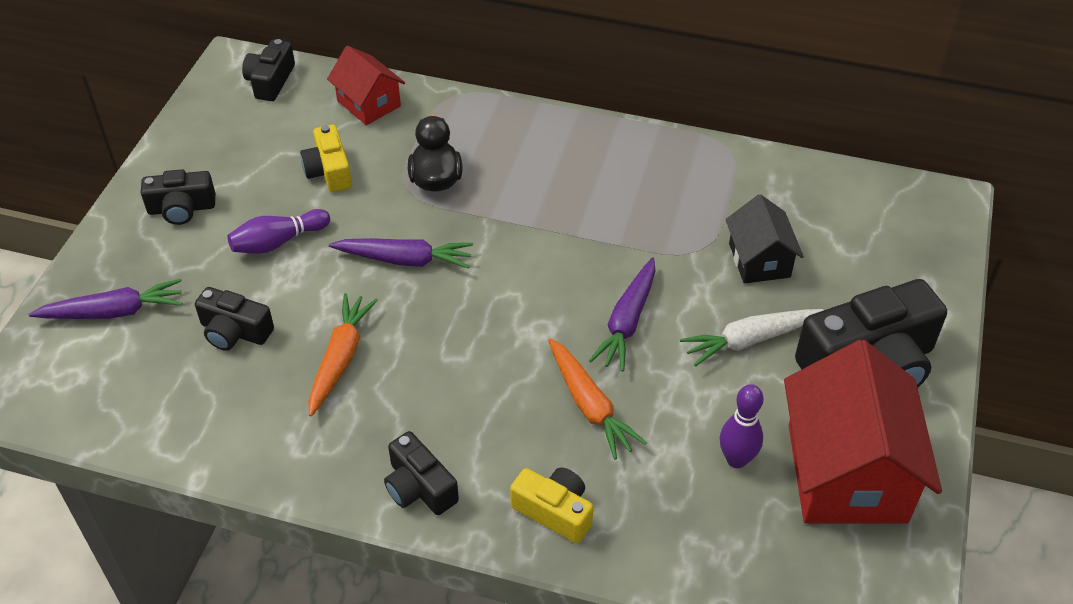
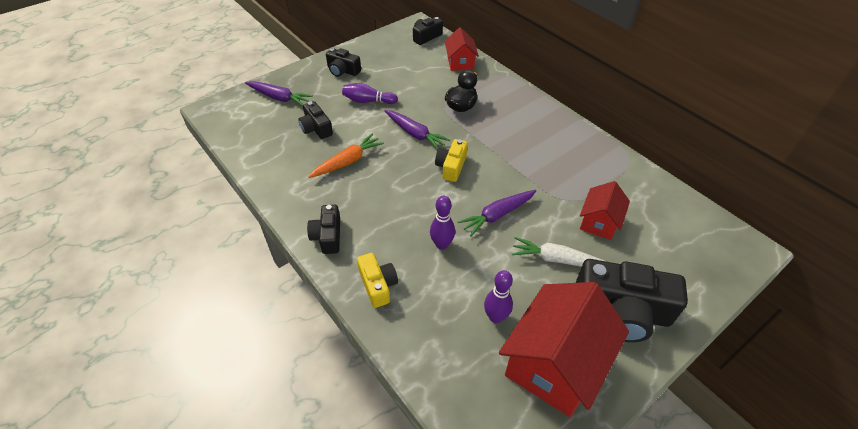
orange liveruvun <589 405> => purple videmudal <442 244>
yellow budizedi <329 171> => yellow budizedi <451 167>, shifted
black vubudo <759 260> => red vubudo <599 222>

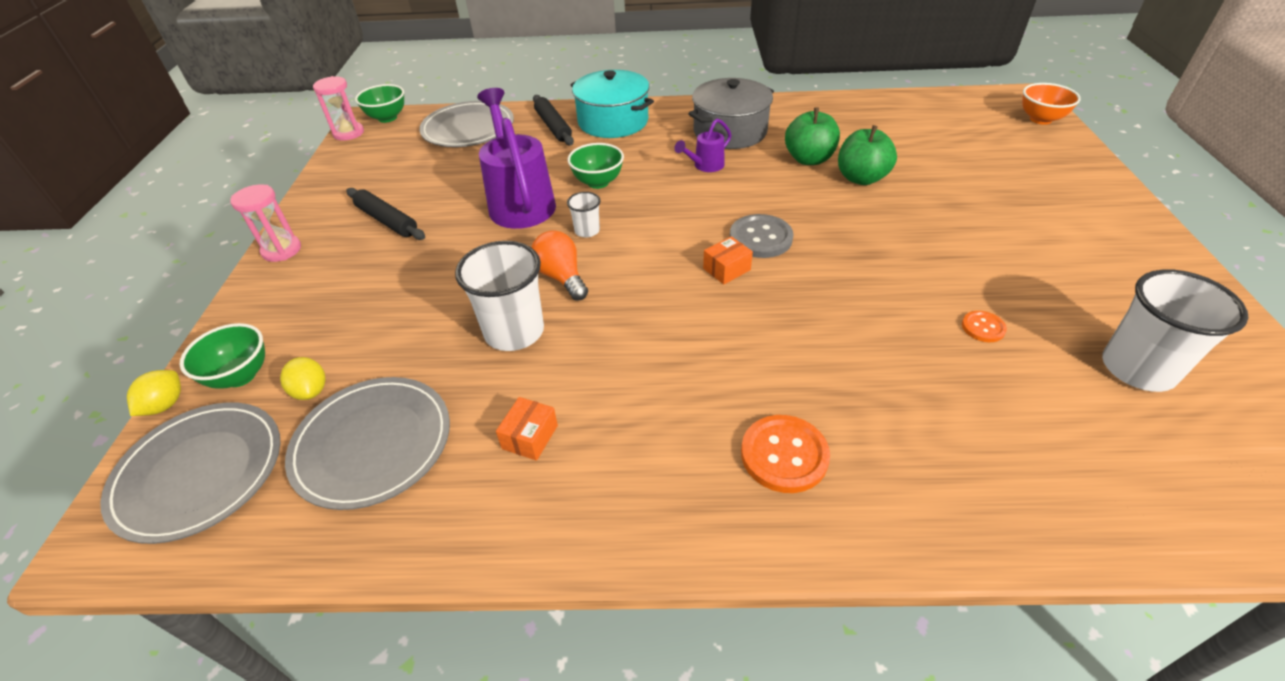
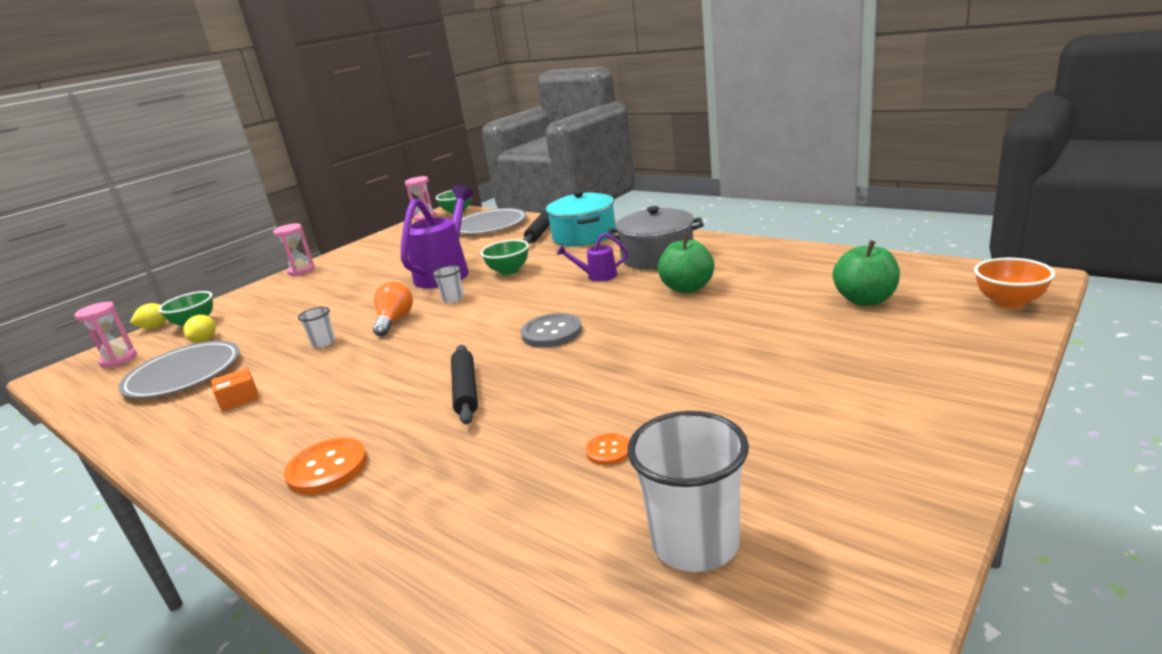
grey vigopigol <199 473> => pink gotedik <119 360>
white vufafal <514 332> => white vufafal <323 343>, x0.49
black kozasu <387 221> => black kozasu <465 390>, shifted
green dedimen <861 178> => green dedimen <865 300>, shifted
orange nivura <727 269> => nothing

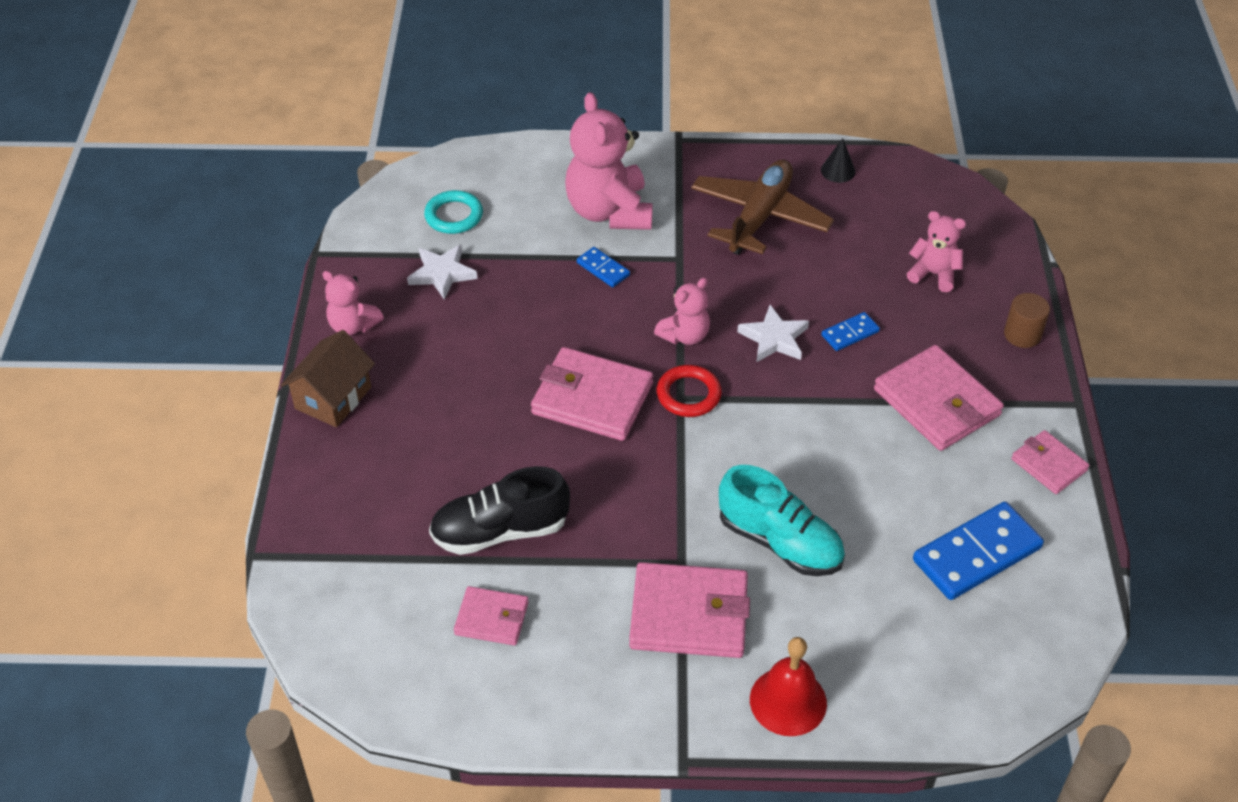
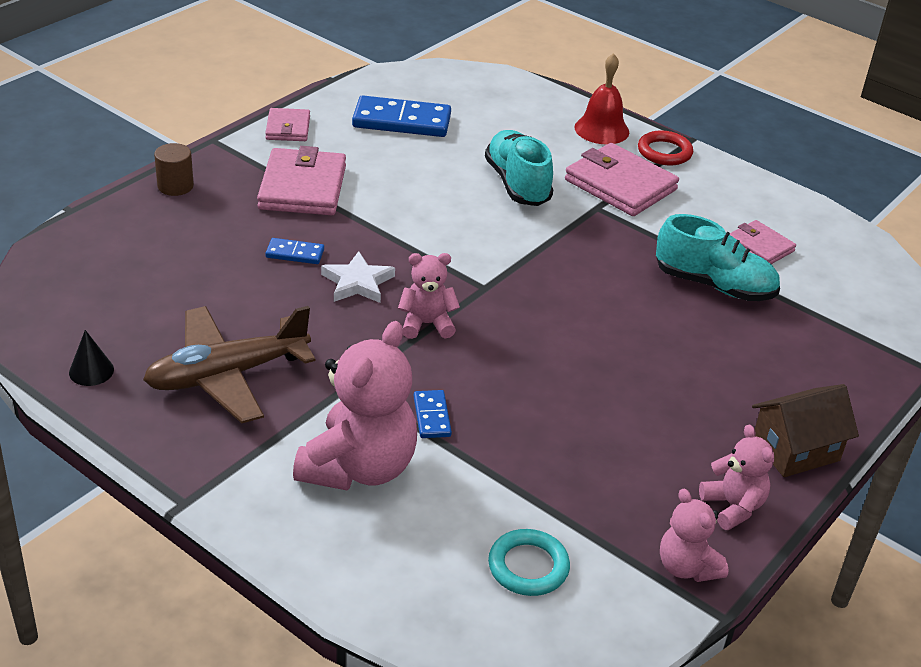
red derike <688 394> => red derike <664 152>, shifted
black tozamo <500 531> => turquoise tozamo <714 285>
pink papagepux <933 274> => pink papagepux <687 567>, shifted
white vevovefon <442 274> => nothing
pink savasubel <592 398> => nothing

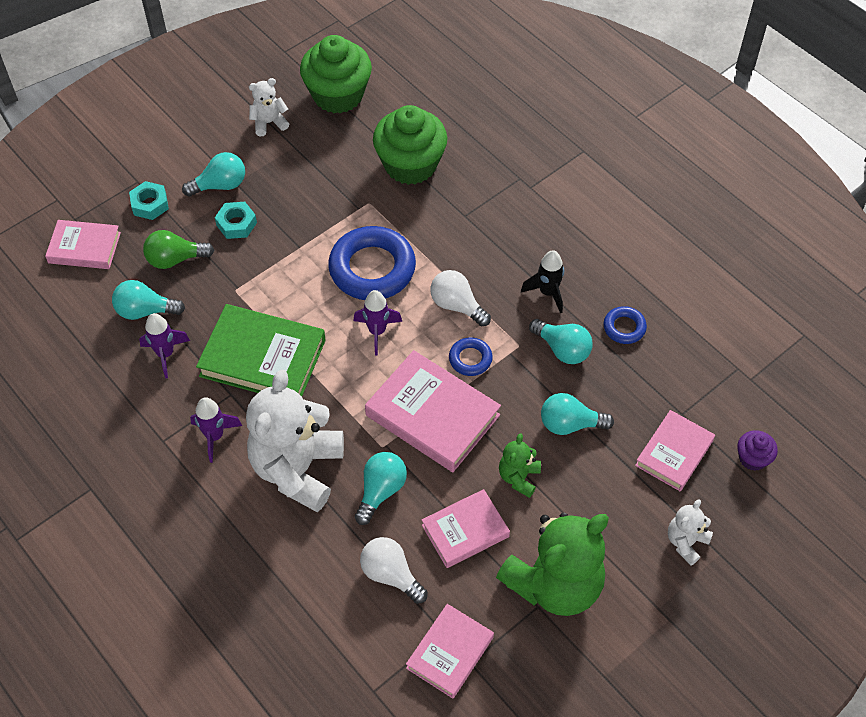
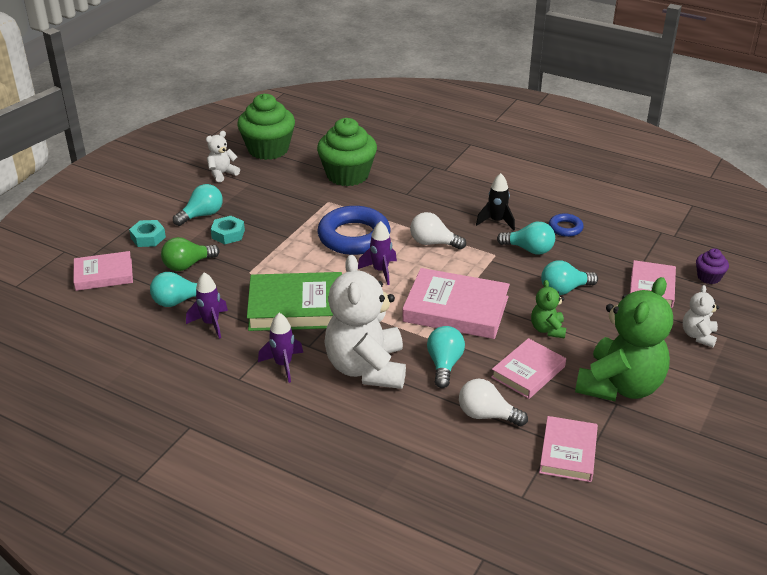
blue derike <470 359> => nothing

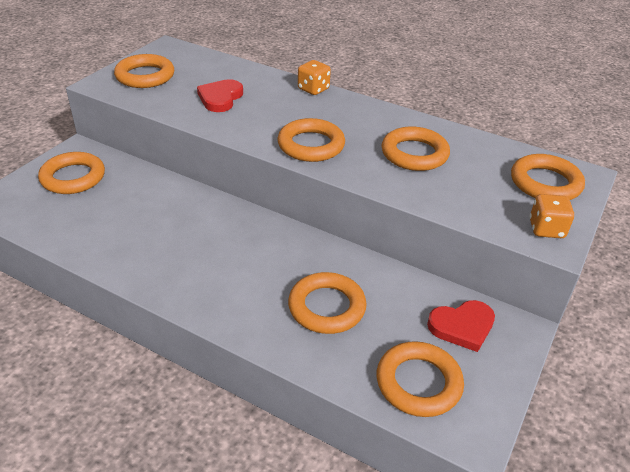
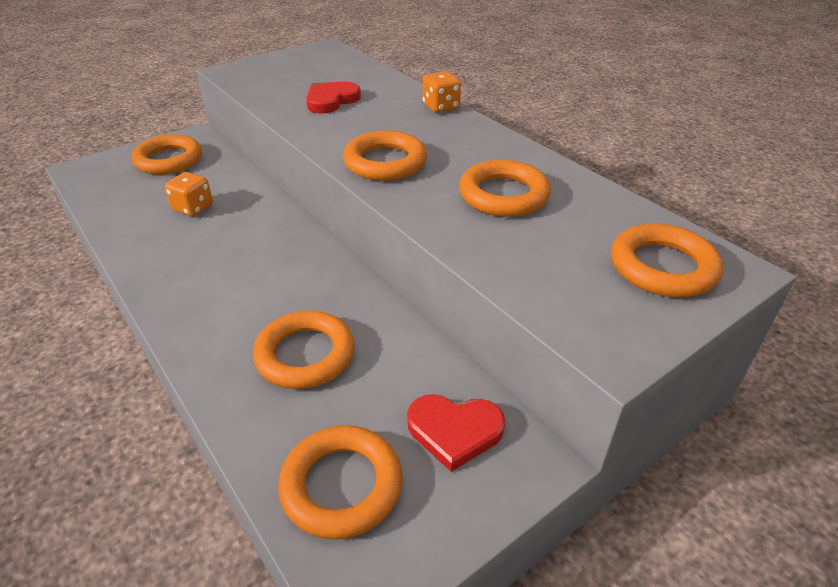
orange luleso <546 229> => orange luleso <193 208>, shifted
orange derike <145 76> => nothing

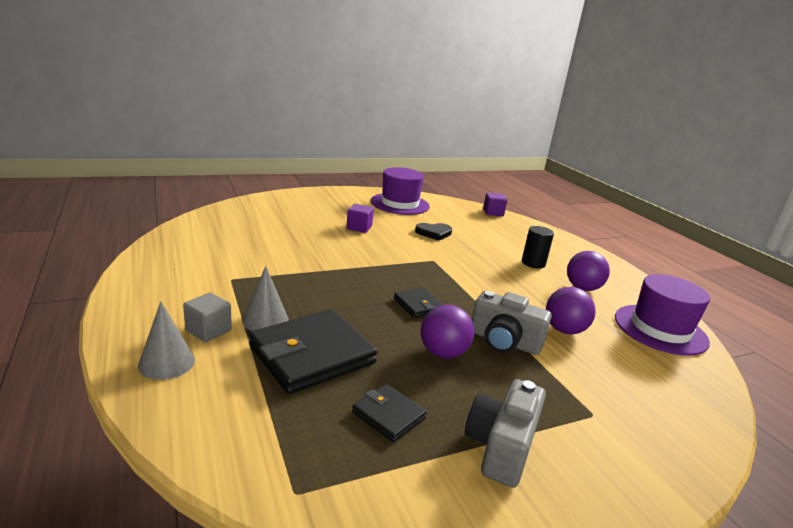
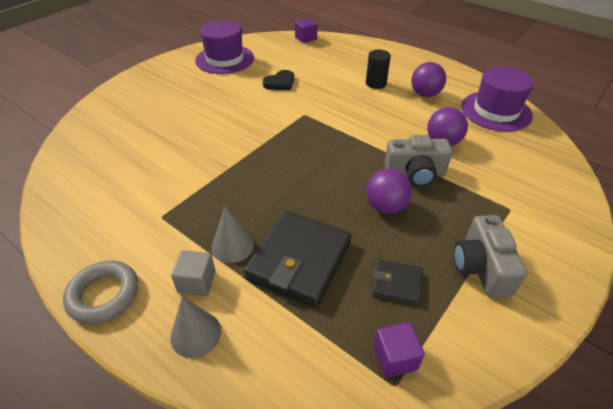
nothing => grey derike <104 295>
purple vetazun <359 227> => purple vetazun <395 357>, shifted
black savasubel <418 305> => nothing

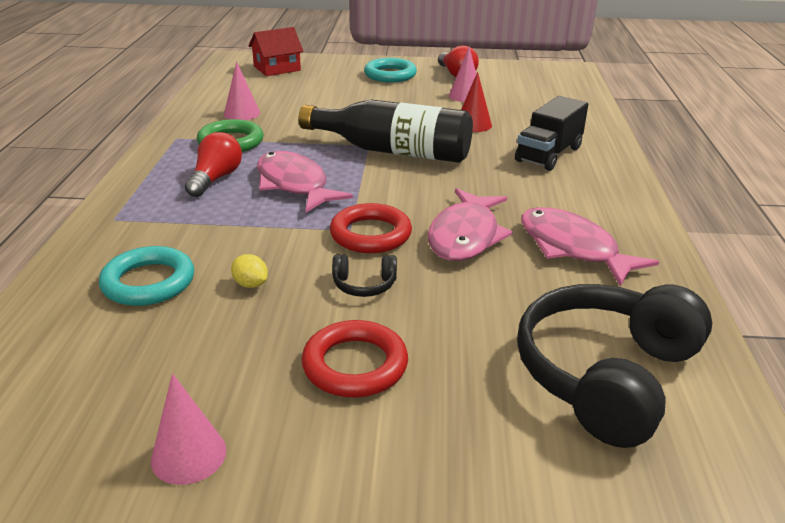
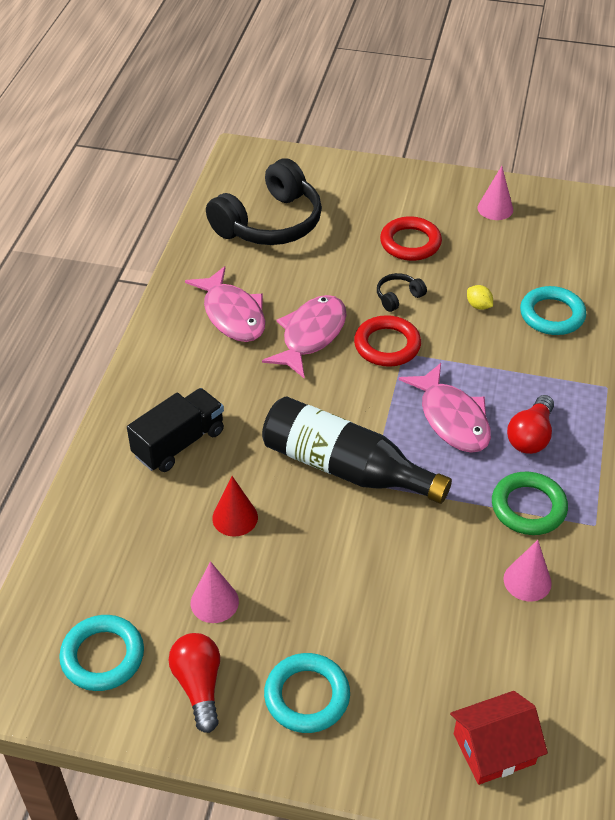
nothing => turquoise derike <102 656>
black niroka <364 285> => black niroka <398 297>, 45 degrees counterclockwise

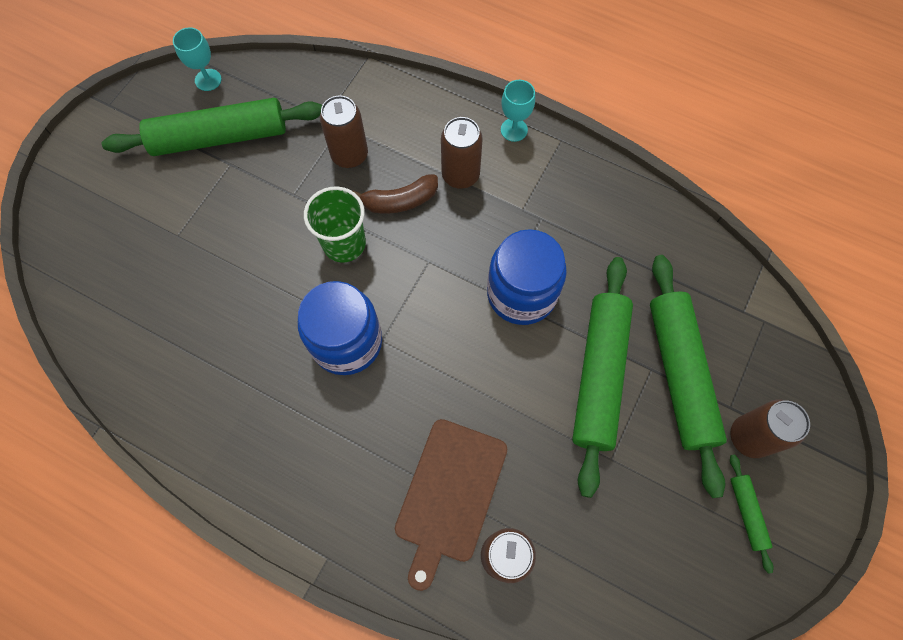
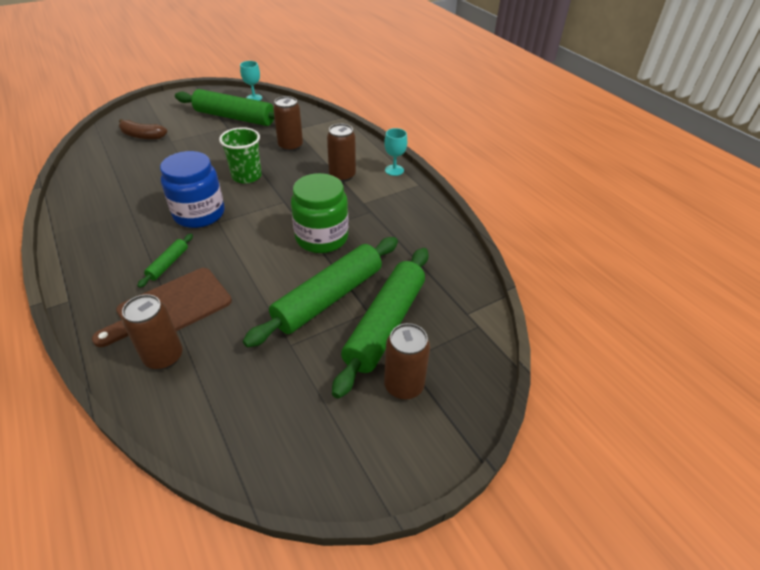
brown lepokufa <400 201> => brown lepokufa <142 136>, shifted
green kozasu <747 512> => green kozasu <168 264>, shifted
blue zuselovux <521 294> => green zuselovux <322 238>

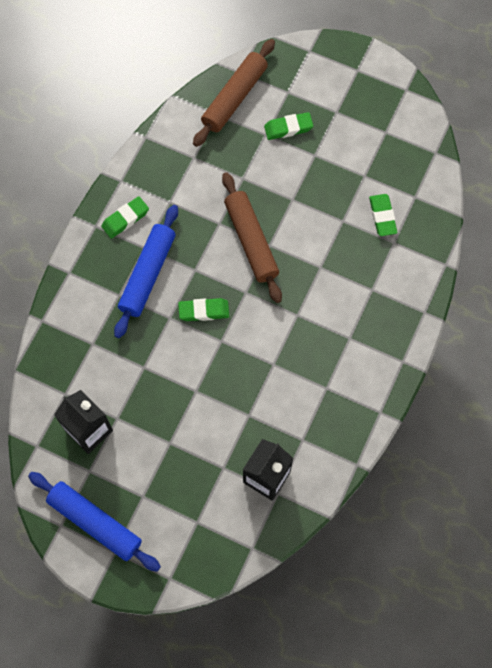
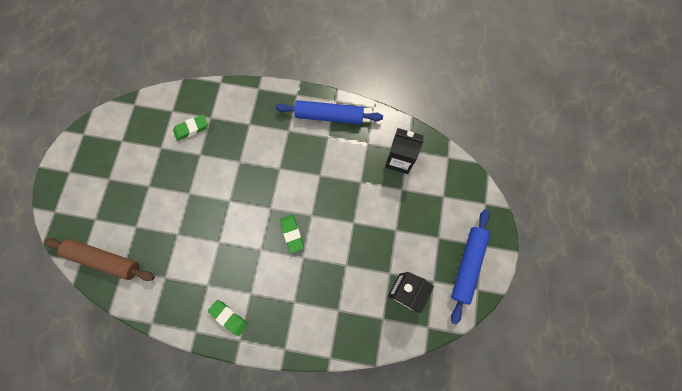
blue kozasu <148 274> => blue kozasu <329 116>, shifted
brown kozasu <251 241> => nothing
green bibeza <288 128> => nothing

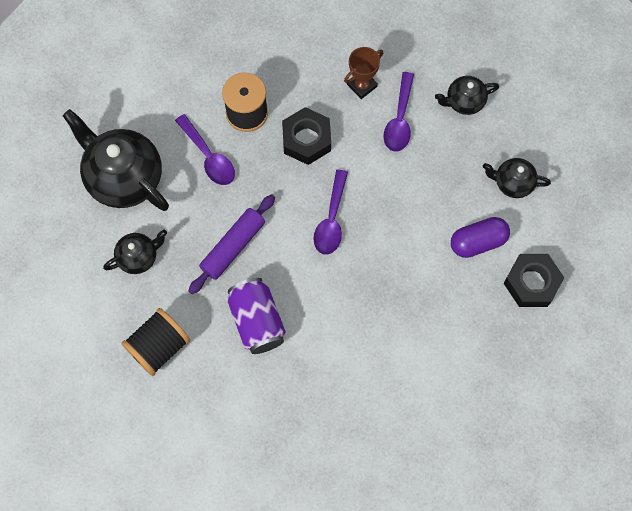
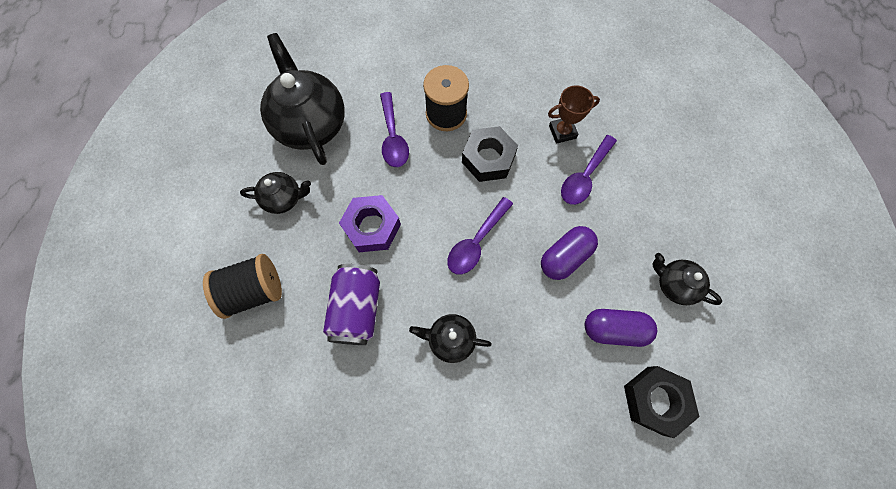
purple kozasu <233 247> => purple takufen <372 227>
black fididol <464 101> => black fididol <450 339>, shifted
nothing => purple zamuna <564 257>

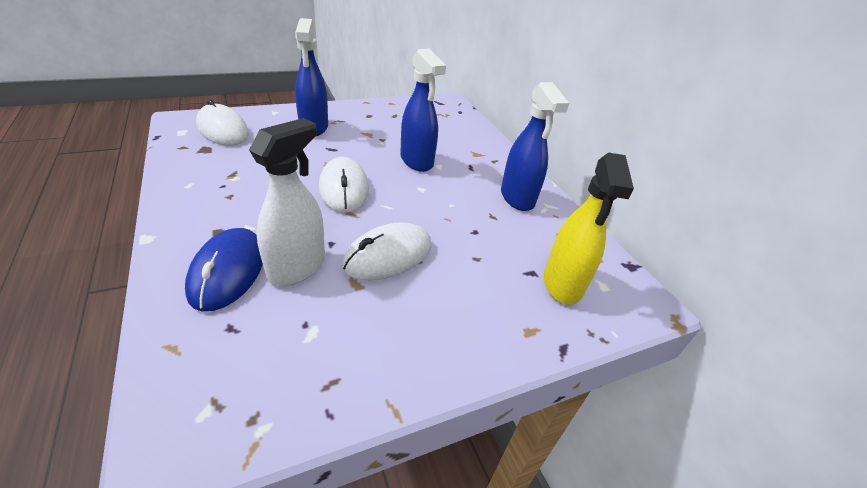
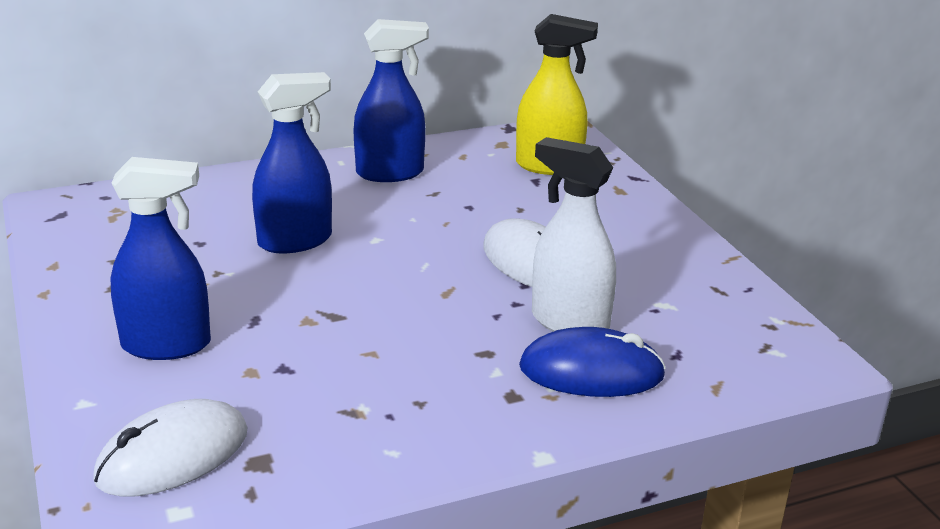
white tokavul <344 188> => nothing

